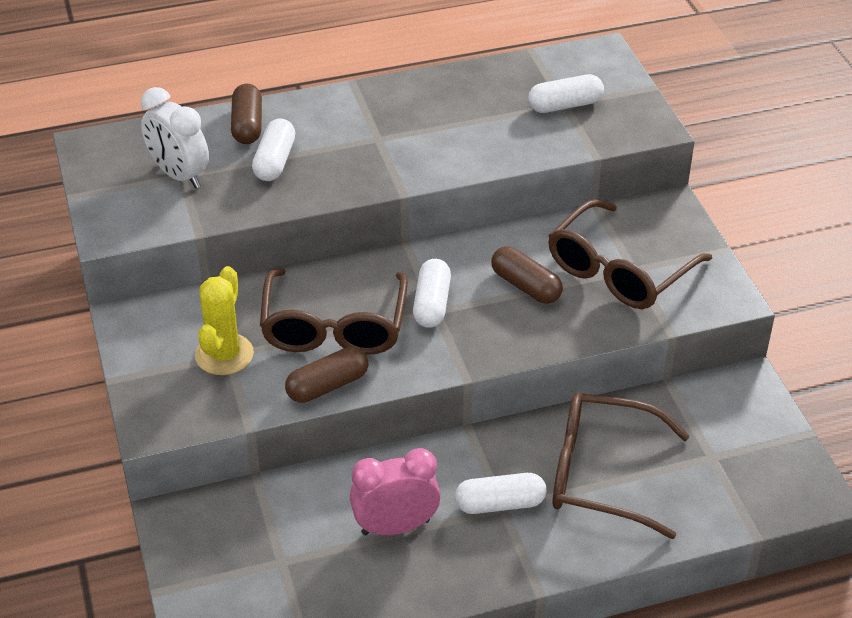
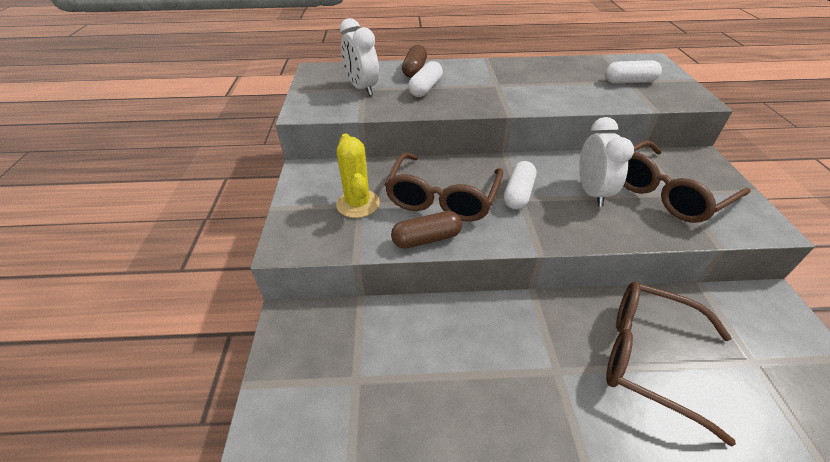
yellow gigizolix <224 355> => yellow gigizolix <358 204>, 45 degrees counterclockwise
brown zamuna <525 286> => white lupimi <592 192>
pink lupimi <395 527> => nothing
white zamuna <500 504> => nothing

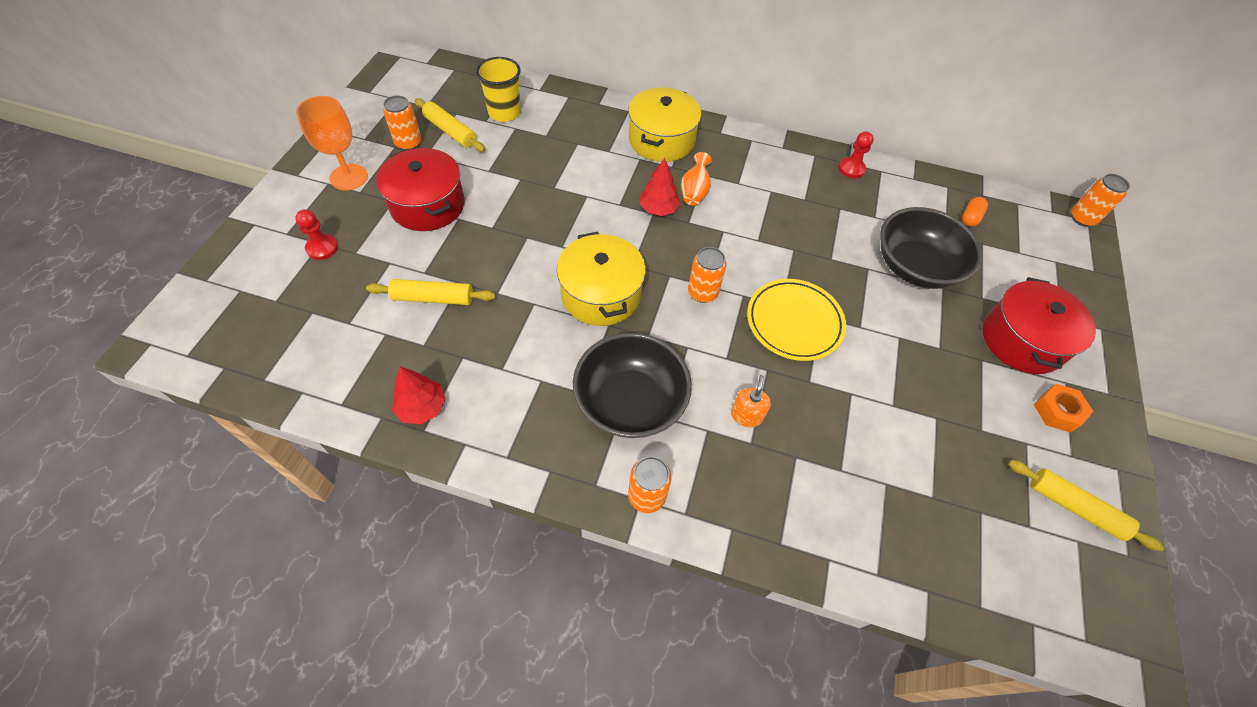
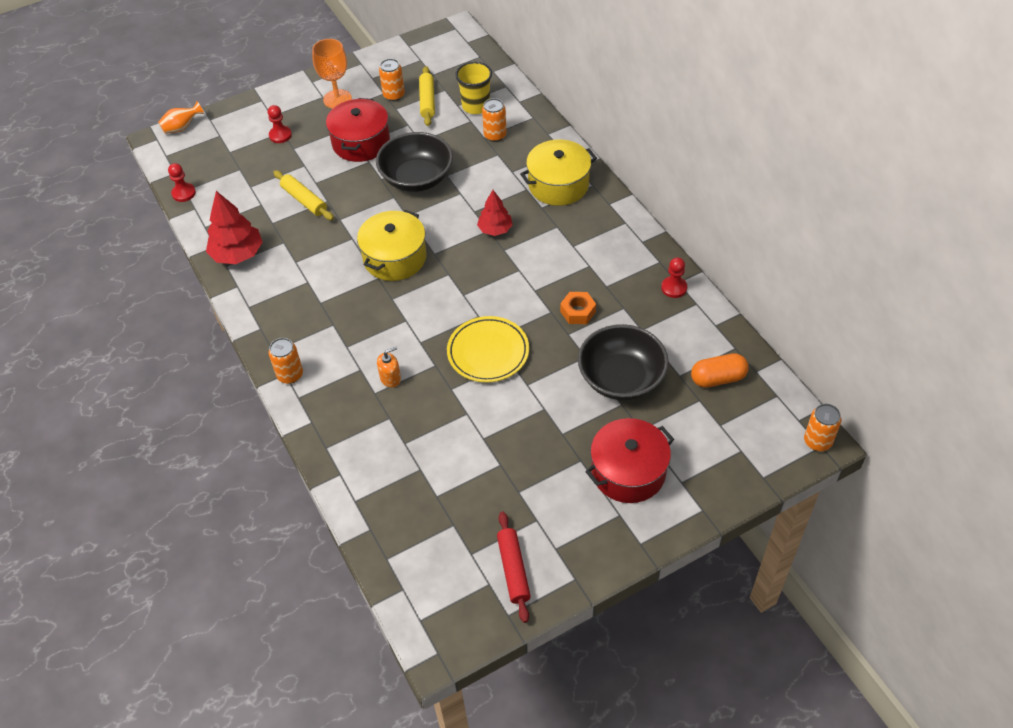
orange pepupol <694 192> => orange pepupol <182 127>, shifted
nothing => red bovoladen <184 193>
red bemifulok <422 407> => red bemifulok <237 254>, x1.57
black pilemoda <630 402> => black pilemoda <417 178>, shifted
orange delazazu <702 292> => orange delazazu <495 135>, shifted
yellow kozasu <1074 507> => red kozasu <513 569>
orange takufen <1057 411> => orange takufen <578 312>, shifted
orange zamuna <970 218> => orange zamuna <718 378>, x1.61

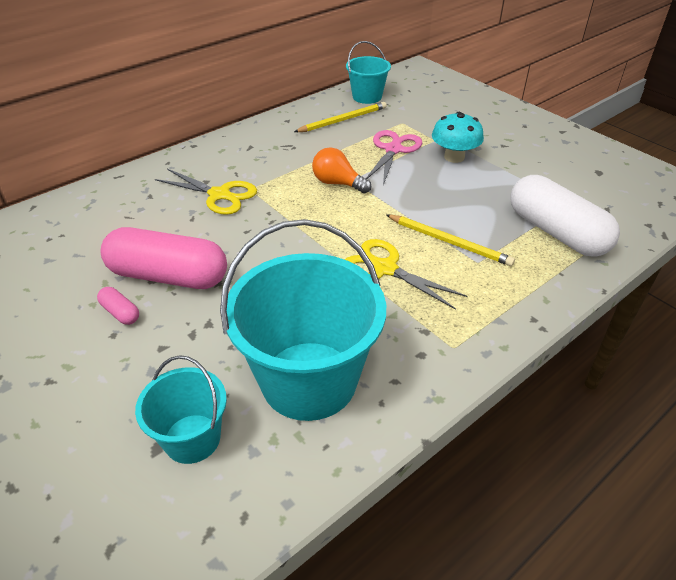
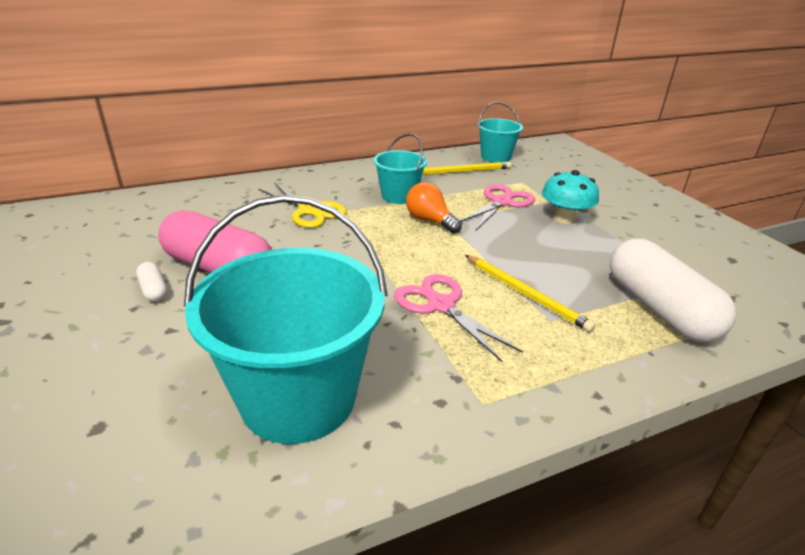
pink zamuna <120 312> => white zamuna <154 290>
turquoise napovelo <192 438> => turquoise napovelo <399 196>, shifted
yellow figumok <385 269> => pink figumok <441 305>

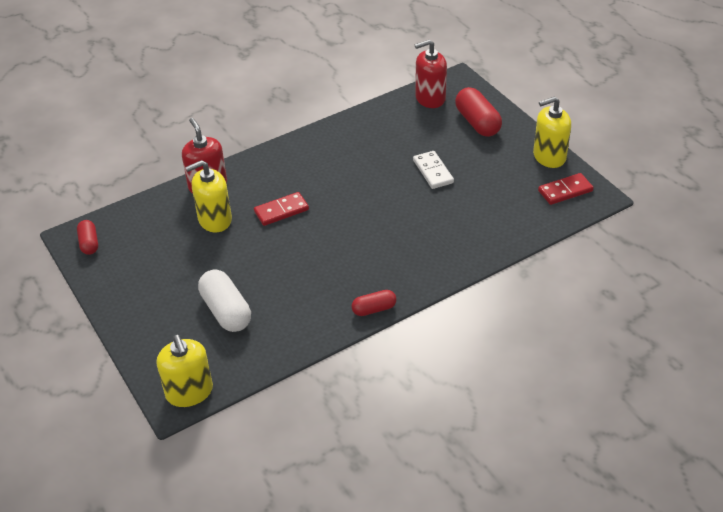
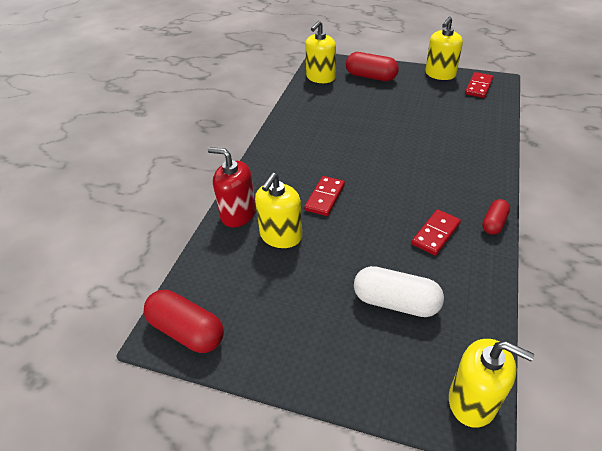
red zamuna <89 243> => red zamuna <187 331>, x1.70
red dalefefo <430 98> => yellow dalefefo <320 77>
nothing => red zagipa <435 234>
white zagipa <433 171> => nothing

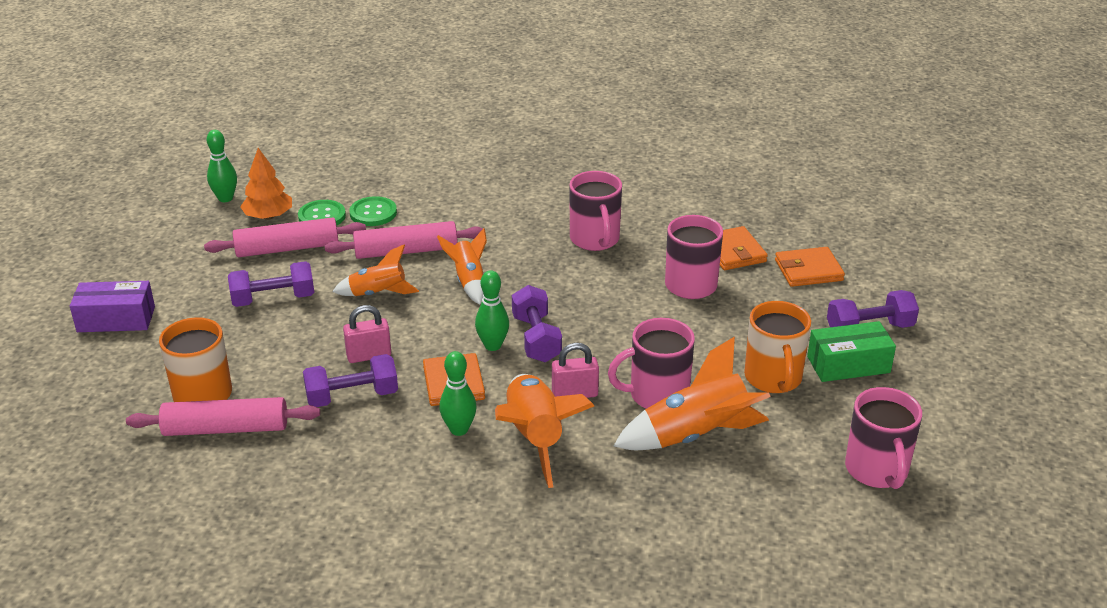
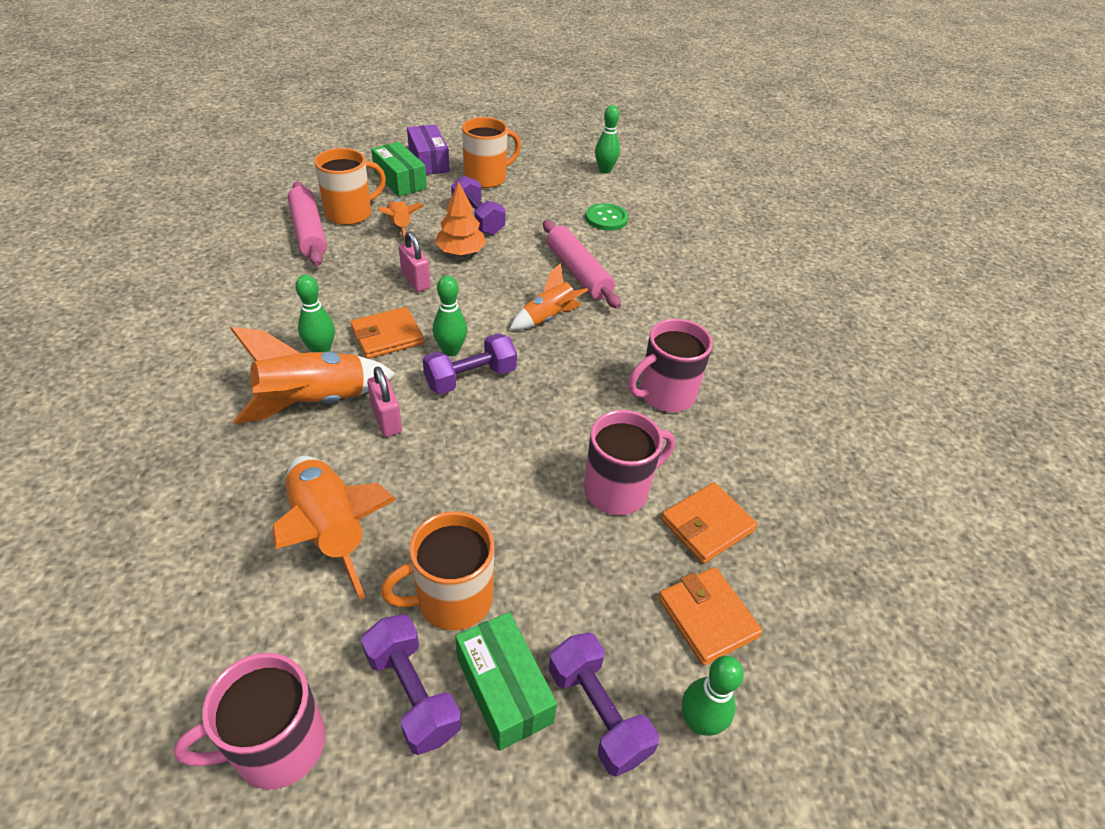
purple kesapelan <352 396> => purple kesapelan <413 693>, shifted
nothing => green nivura <400 180>
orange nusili <378 294> => orange nusili <400 228>, shifted
orange bemifulok <268 216> => orange bemifulok <461 252>, shifted
nothing => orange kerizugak <487 178>
nothing => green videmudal <699 722>
pink kozasu <287 248> => nothing
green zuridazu <373 213> => nothing
pink kerizugak <657 395> => nothing

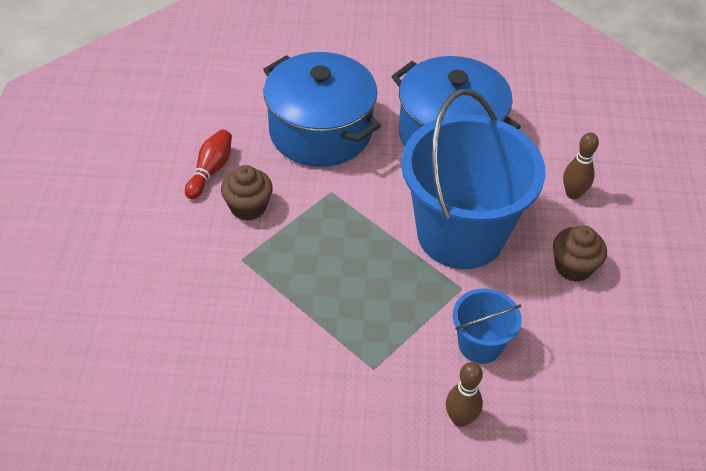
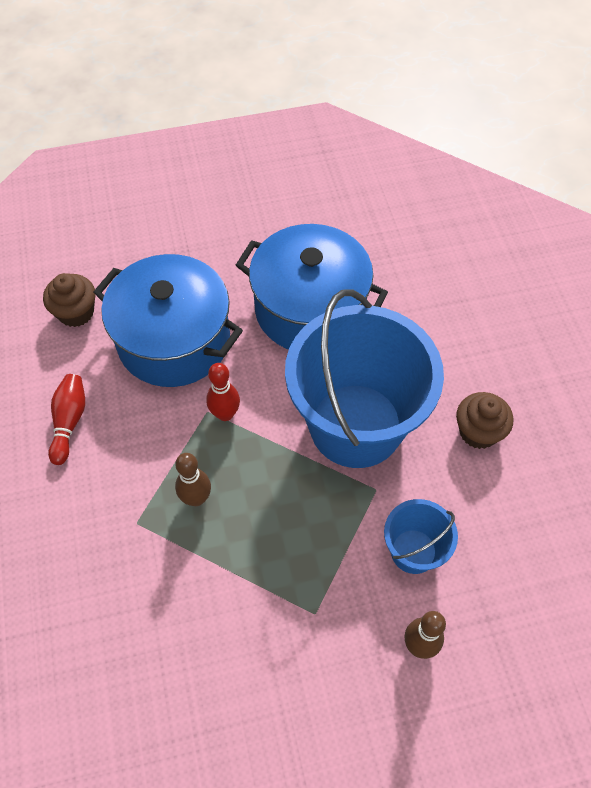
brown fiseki <248 207> => brown fiseki <76 312>, shifted
brown videmudal <573 194> => brown videmudal <196 498>, shifted
nothing => red videmudal <225 414>

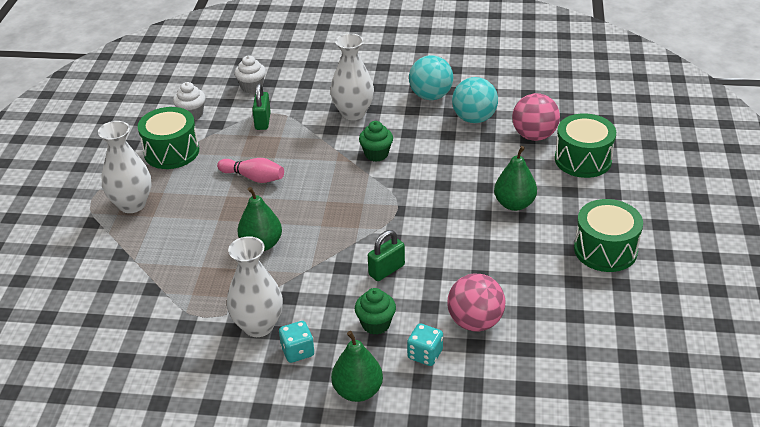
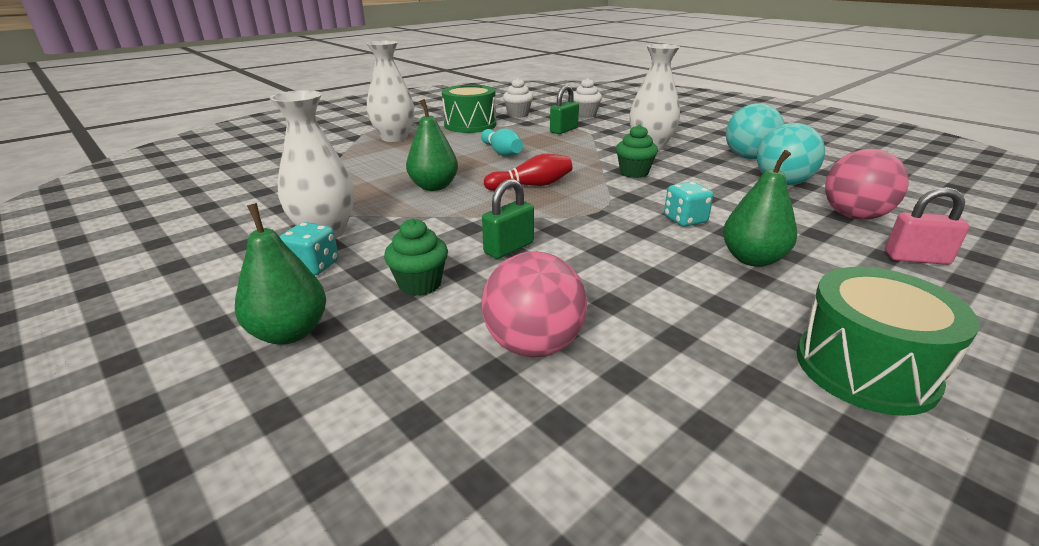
pink videmudal <253 178> => turquoise videmudal <501 152>
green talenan <386 270> => green talenan <509 248>, 45 degrees counterclockwise
nothing => red videmudal <531 185>
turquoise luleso <425 354> => turquoise luleso <685 220>, shifted
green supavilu <583 159> => pink talenan <916 258>

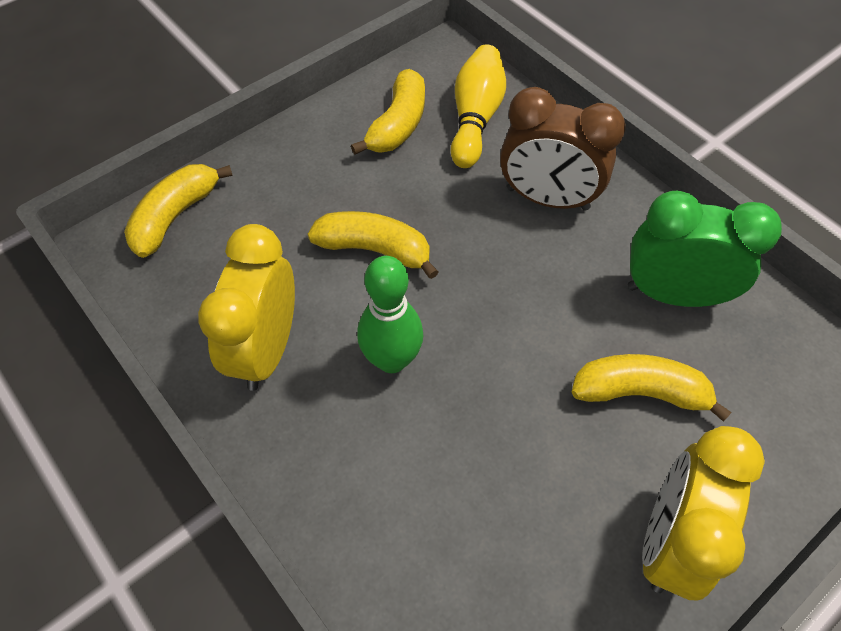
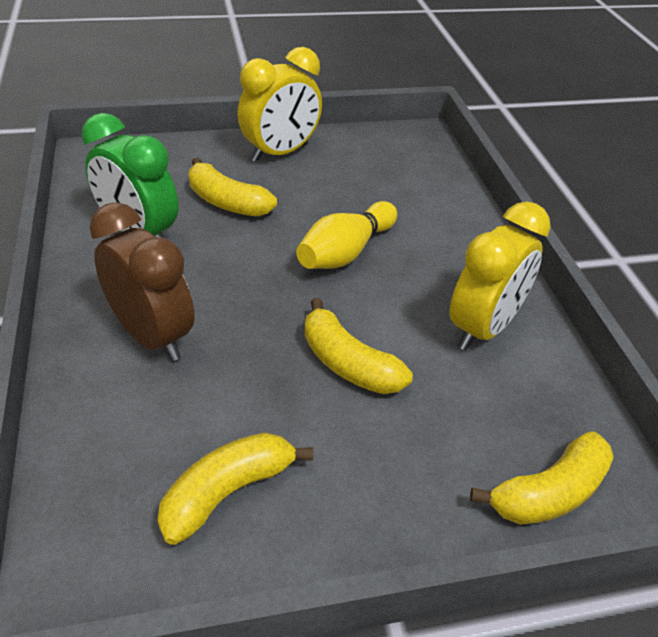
yellow videmudal <475 118> => yellow videmudal <345 252>, shifted
green videmudal <392 359> => nothing

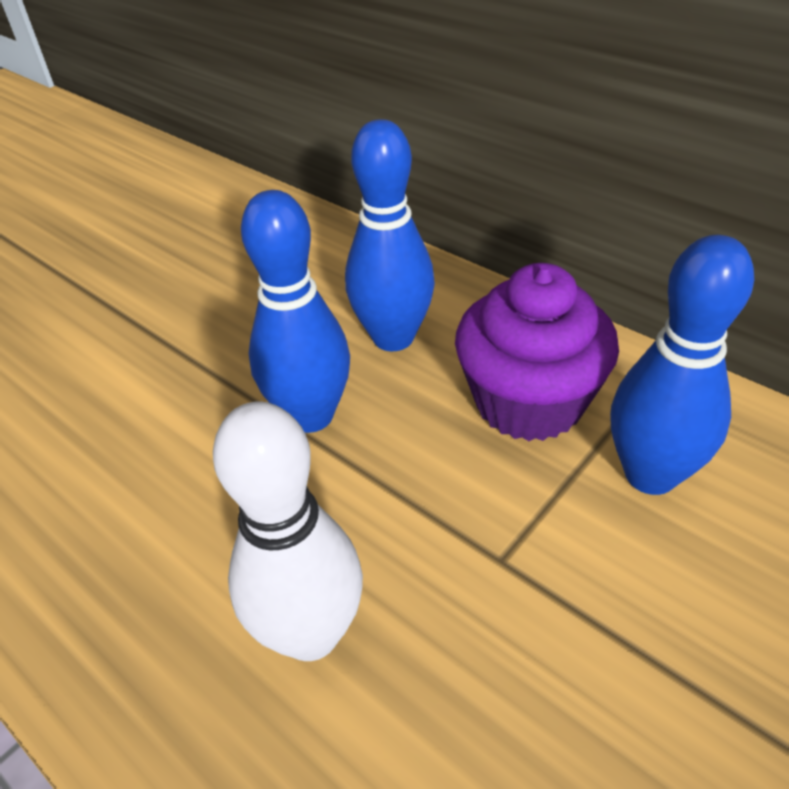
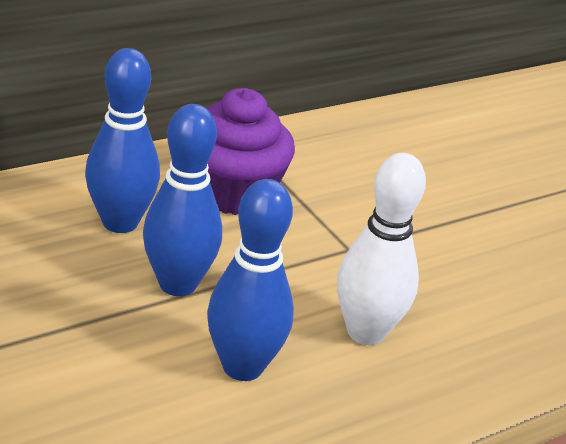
blue videmudal <650 474> => blue videmudal <242 367>, shifted

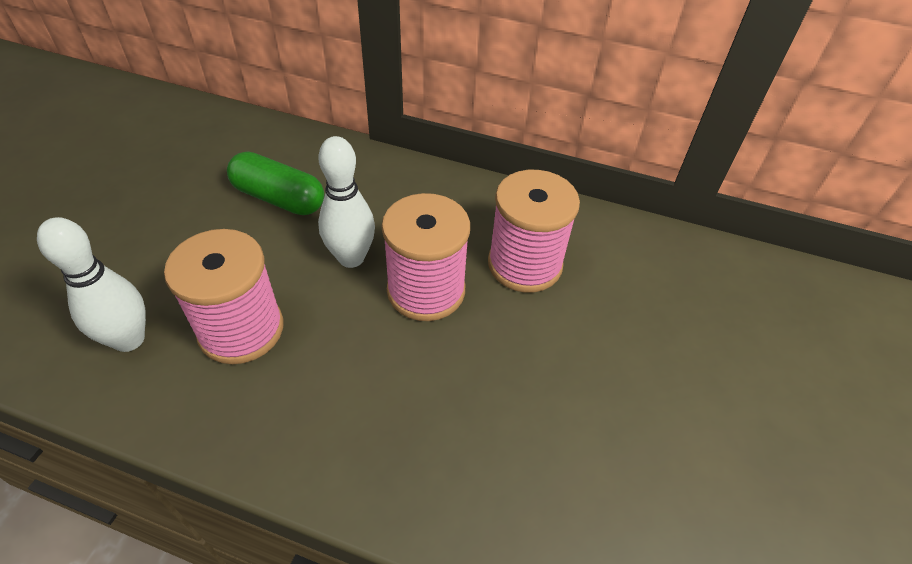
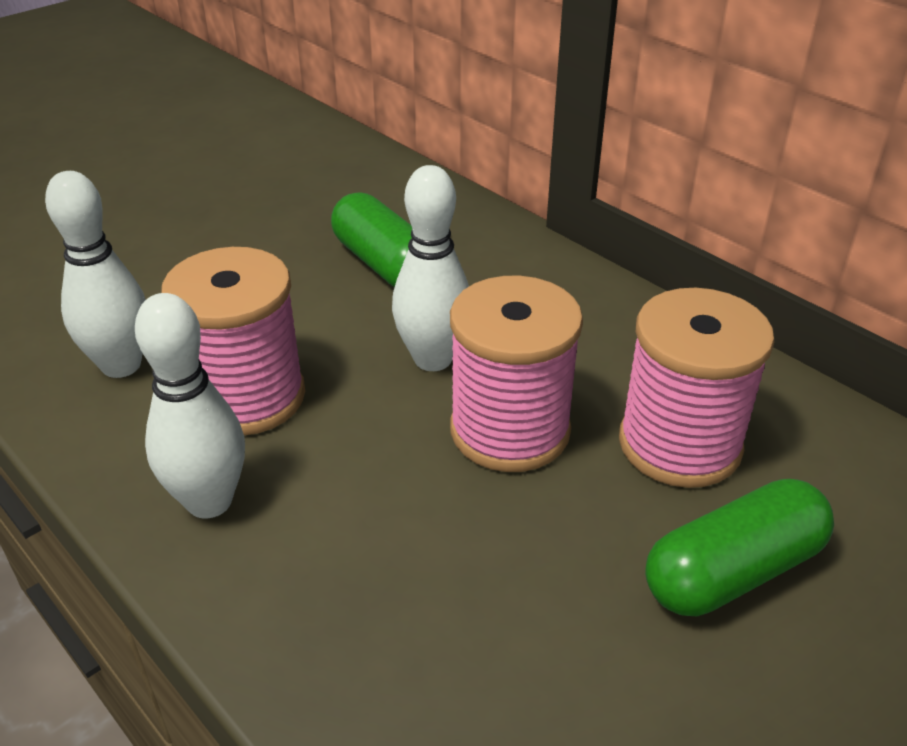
nothing => white videmudal <209 501>
nothing => green zamuna <732 571>

